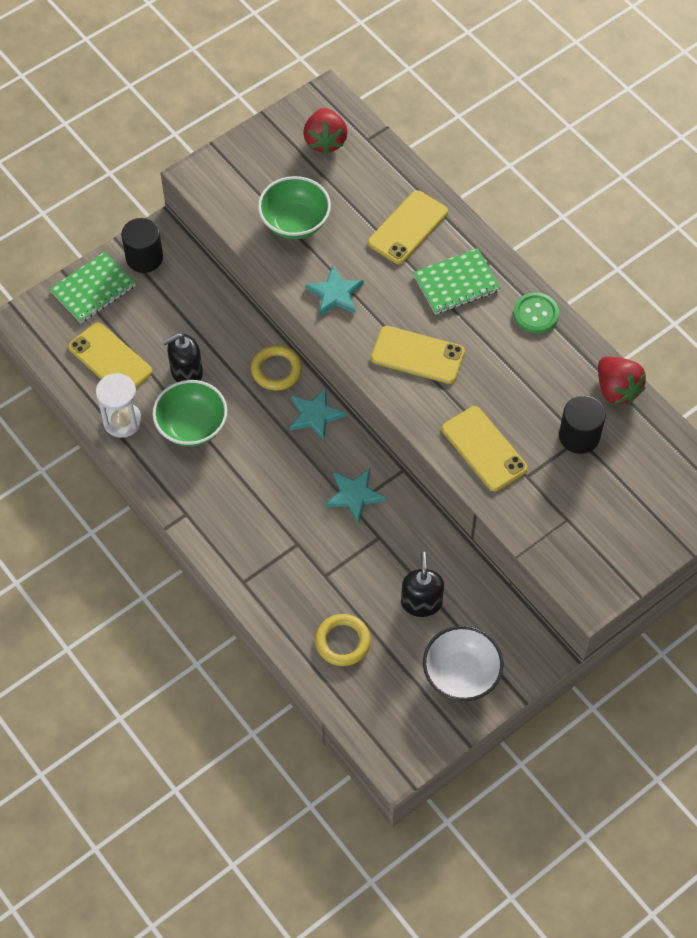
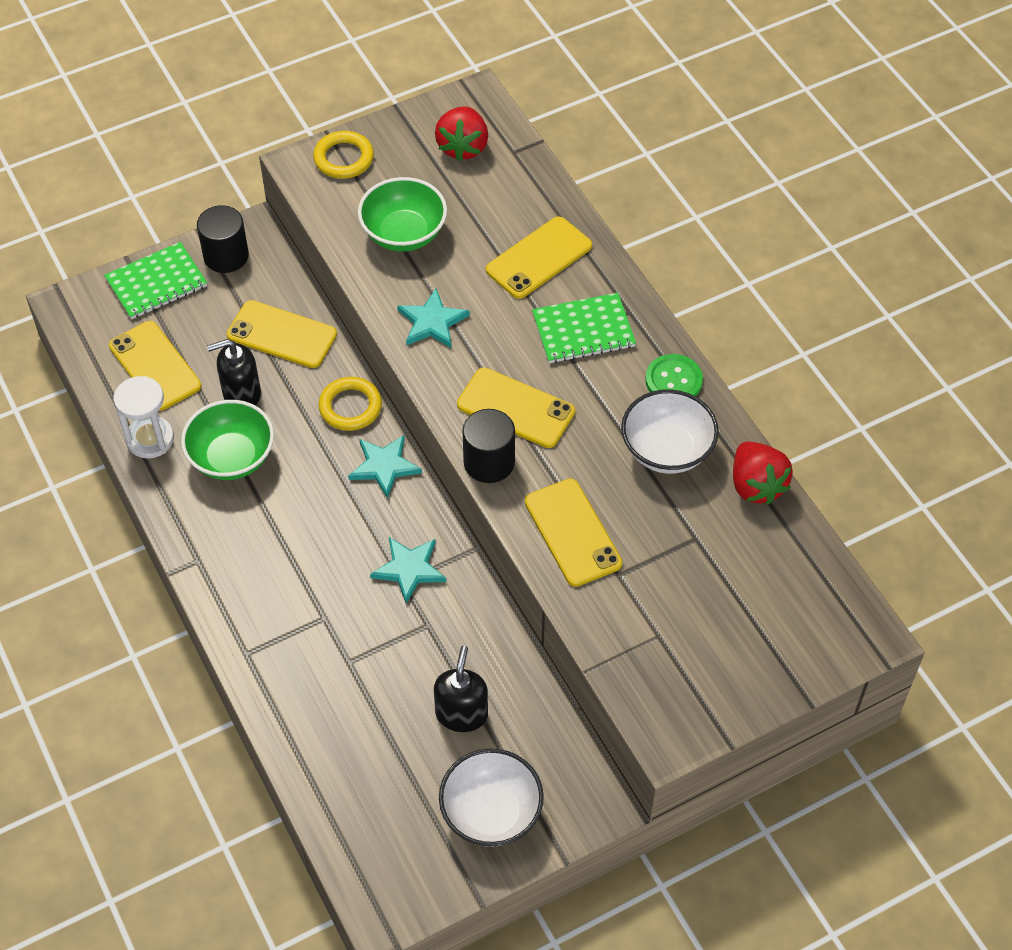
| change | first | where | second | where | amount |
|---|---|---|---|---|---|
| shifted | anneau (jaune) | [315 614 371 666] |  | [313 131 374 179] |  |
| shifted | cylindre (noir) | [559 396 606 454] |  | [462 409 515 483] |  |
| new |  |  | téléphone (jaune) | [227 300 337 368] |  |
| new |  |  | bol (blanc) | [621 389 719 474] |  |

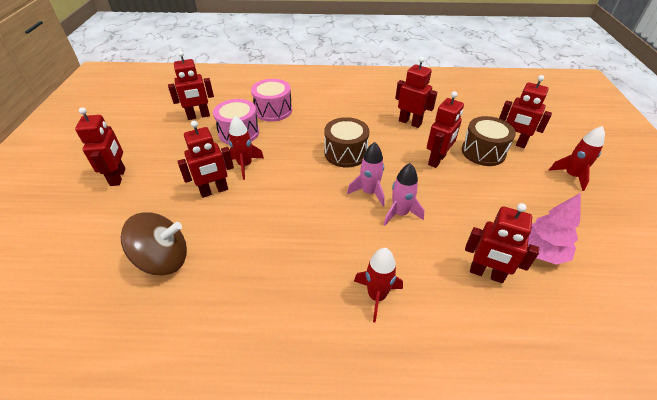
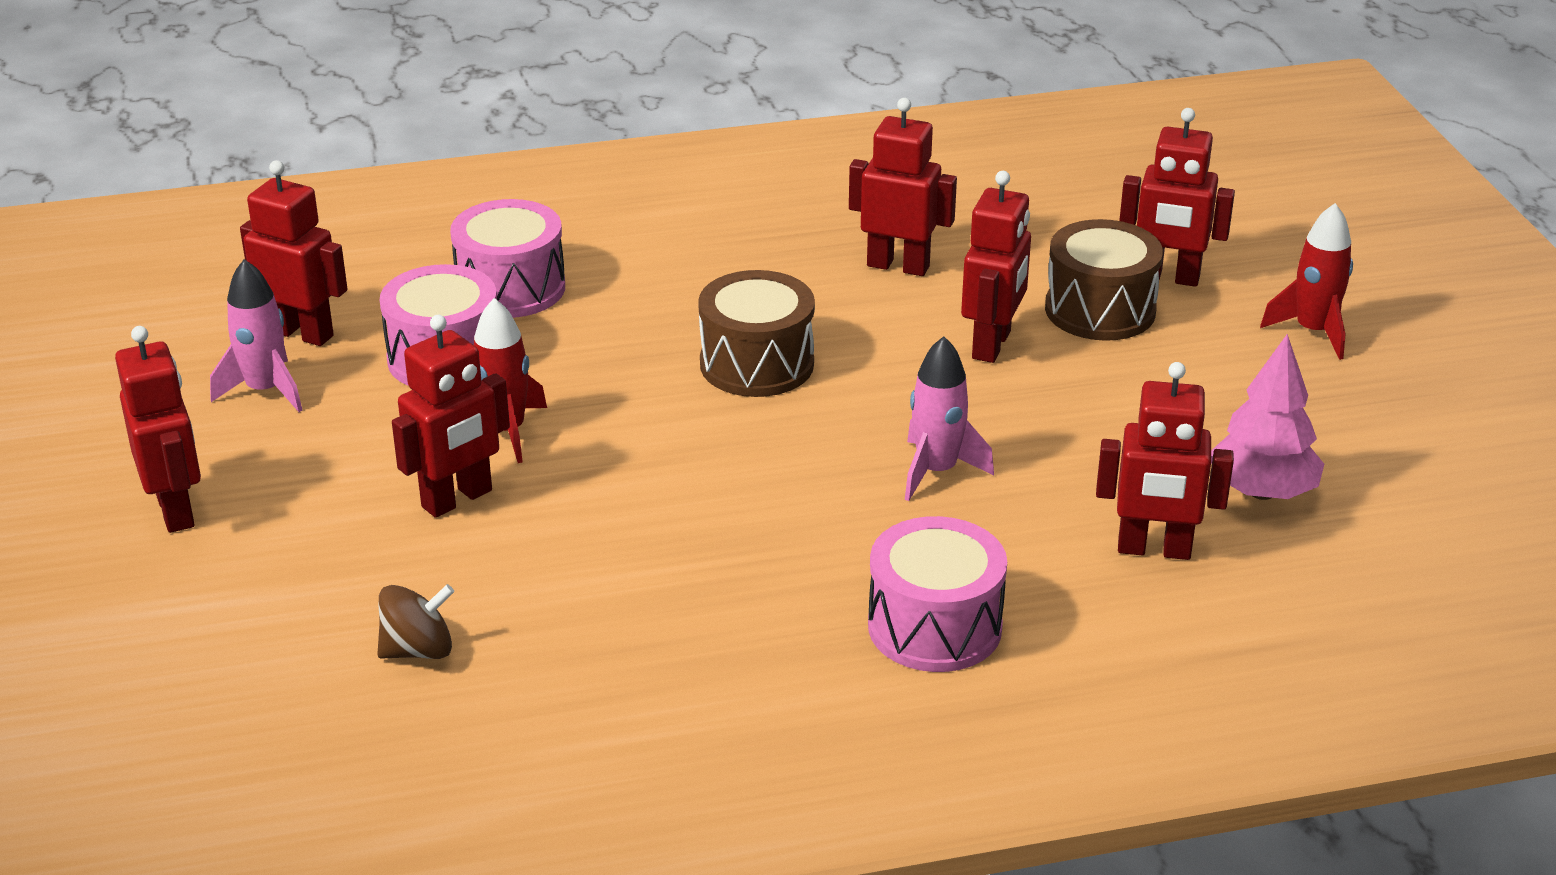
| change | first | where | second | where | amount |
|---|---|---|---|---|---|
| scaled | toupie (marron) | [121 213 187 276] |  | [377 584 454 659] | x0.58 |
| rotated | robot (rouge) | [168 51 214 120] |  | [240 160 347 346] | 120 degrees counterclockwise |
| shifted | fusée (rose) | [347 142 385 206] |  | [210 259 302 412] |  |
| swapped | fusée (rouge) | [354 248 403 323] | tambour (rose) | [868 516 1007 672] |  |

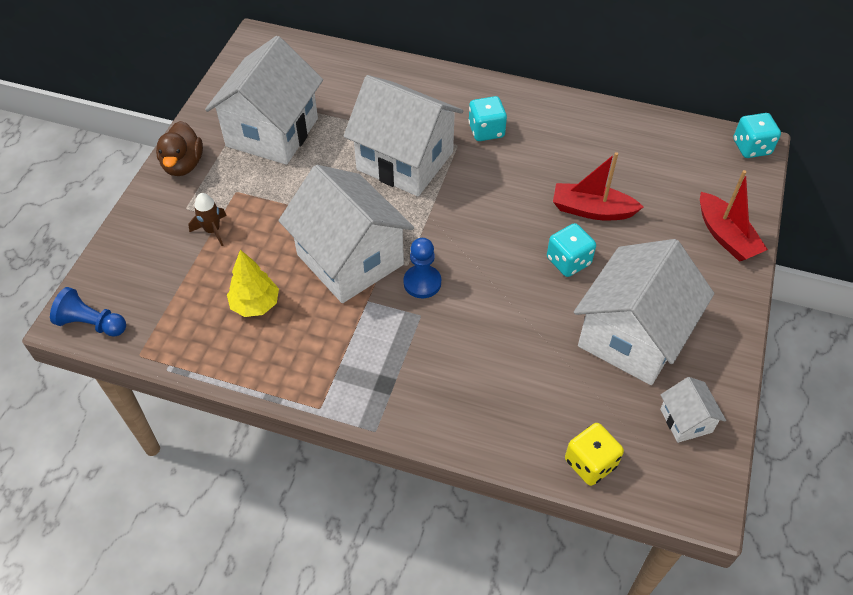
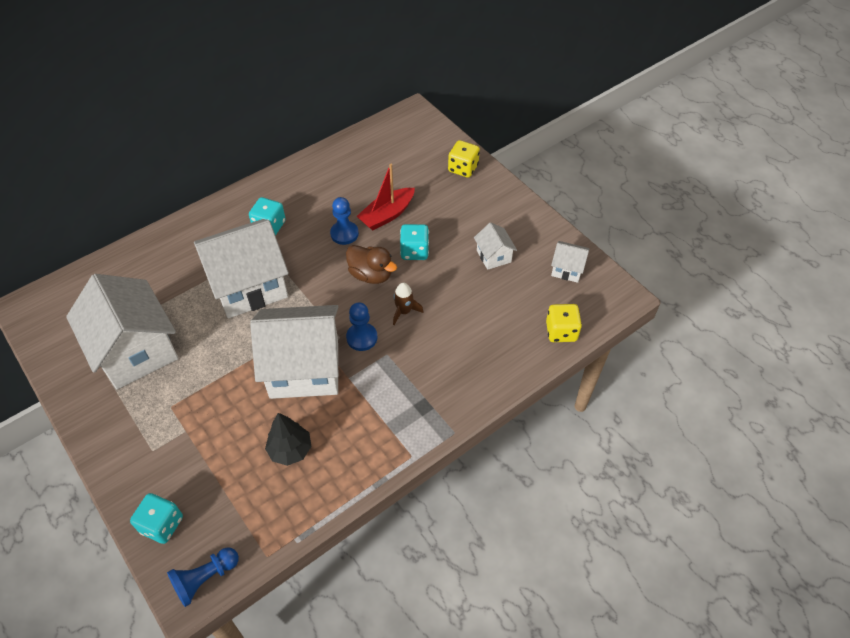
| change | first | where | second | where | amount |
|---|---|---|---|---|---|
| shifted | canard (marron) | [156 121 203 176] |  | [346 245 397 284] |  |
| shifted | fusée (marron) | [189 193 227 246] |  | [393 283 424 325] |  |
| repainted | arbre (jaune) | [227 250 279 317] | arbre (noir) | [265 413 312 466] |  |
| scaled | maison (blanc) | [574 239 714 385] |  | [474 222 517 270] | x0.45 |
| swapped | bateau (rouge) | [700 170 768 262] | dé (jaune) | [448 140 480 178] |  |
| shifted | dé (turquoise) | [733 113 781 158] |  | [130 493 183 544] |  |
| new |  |  | pion (bleu) | [330 197 359 245] |  |

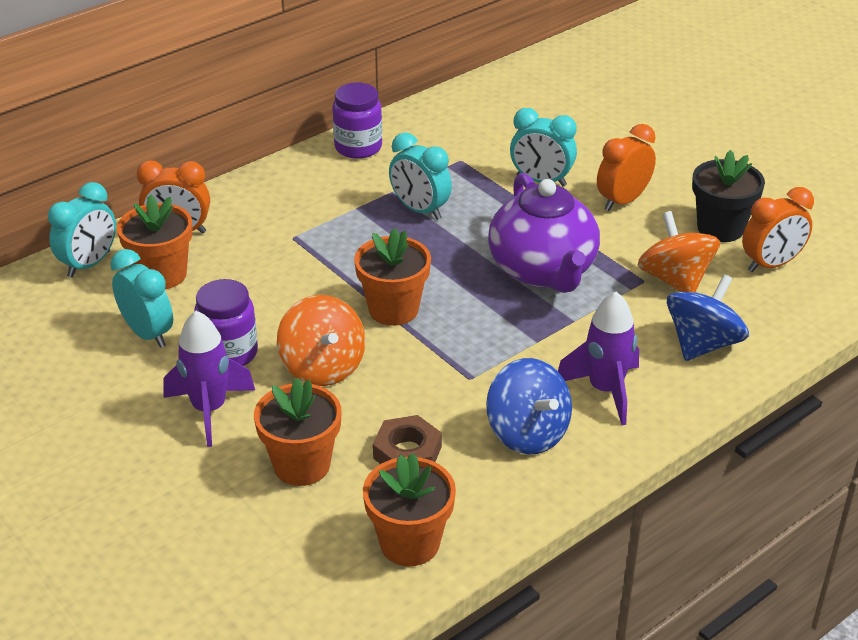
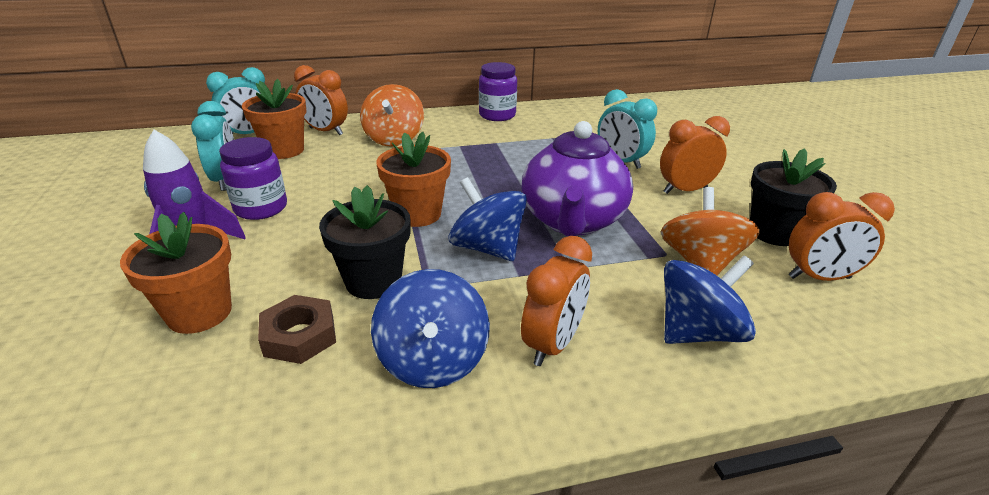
| change | first | where | second | where | amount |
|---|---|---|---|---|---|
| shifted | toupie (orange) | [277 295 366 386] |  | [360 84 424 147] |  |
| gone | pot de fleurs (orange) | [363 453 456 566] |  |  |  |
| gone | réveil (turquoise) | [389 132 452 220] |  |  |  |
| swapped | fusée (violet) | [558 292 639 425] | réveil (orange) | [521 236 592 366] |  |
| new |  |  | pot de fleurs (noir) | [319 185 410 299] |  |
| new |  |  | toupie (bleu) | [449 177 527 261] |  |

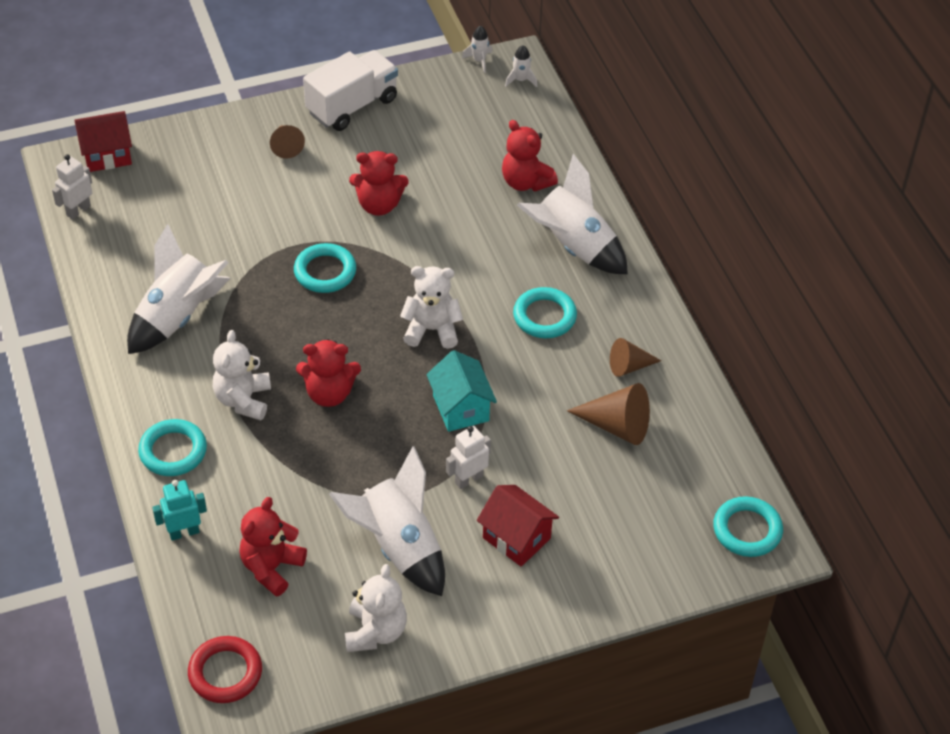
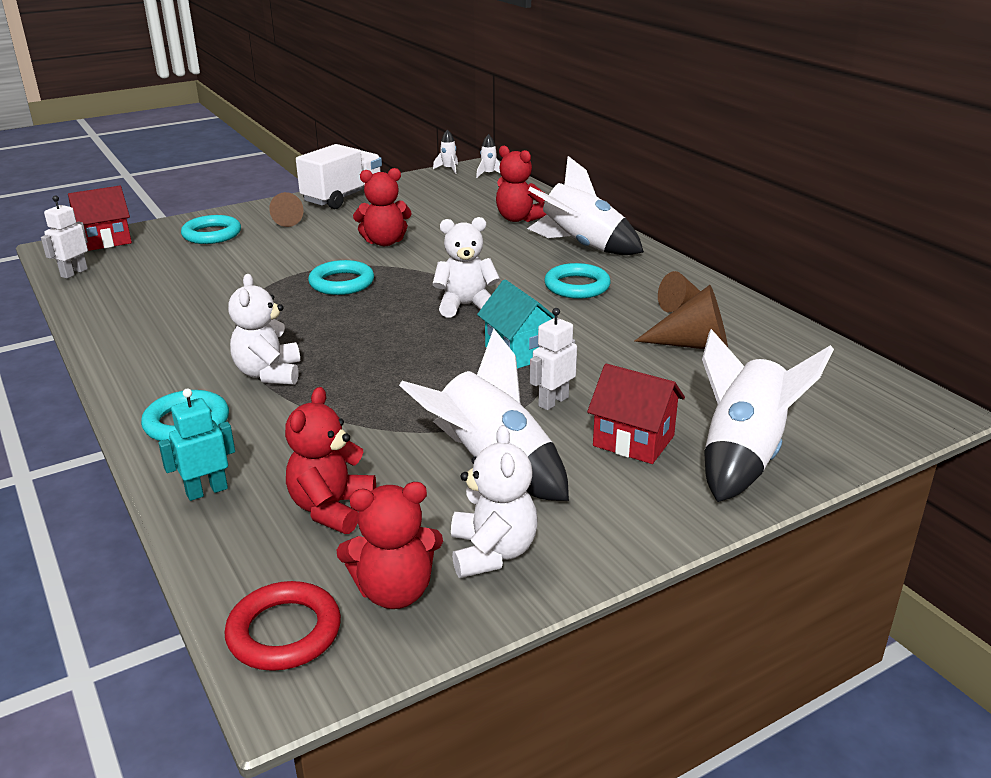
| change | first | where | second | where | amount |
|---|---|---|---|---|---|
| shifted | fusée (blanc) | [127 224 230 354] |  | [702 329 834 502] |  |
| shifted | ours en peluche (rouge) | [296 339 361 407] |  | [337 482 443 609] |  |
| shifted | anneau (turquoise) | [713 496 783 557] |  | [181 215 241 244] |  |

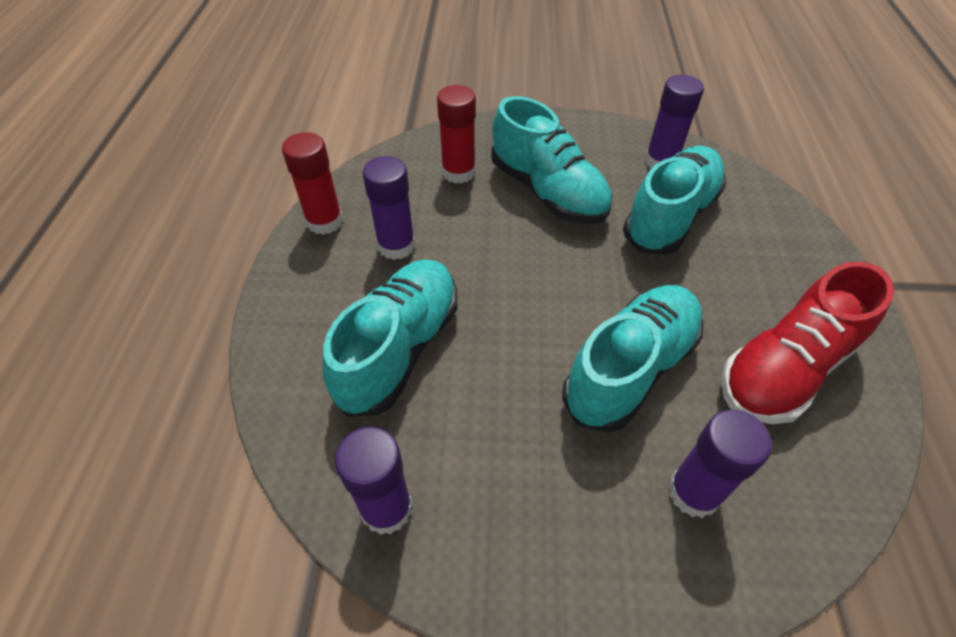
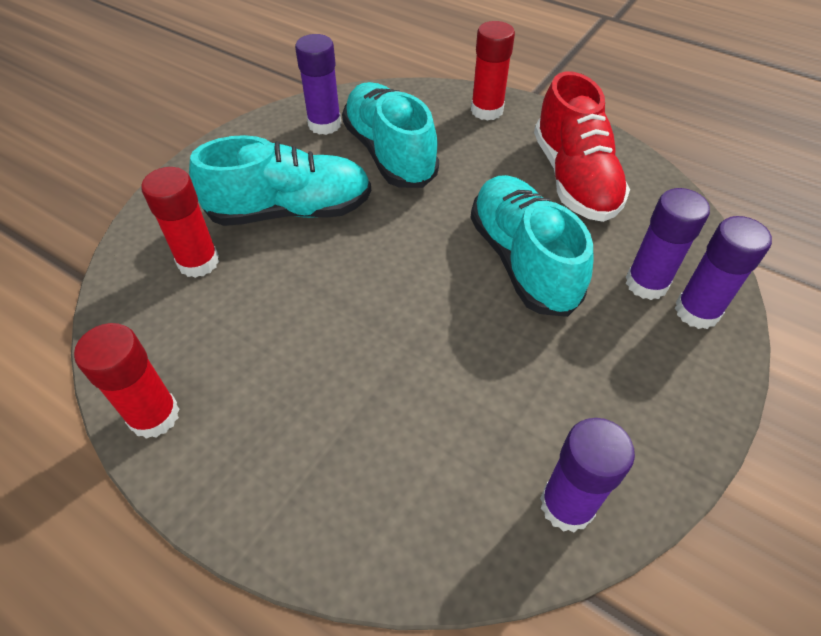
| change | first | where | second | where | amount |
|---|---|---|---|---|---|
| gone | chaussure (turquoise) | [322 259 457 417] |  |  |  |
| shifted | bâton de colle (violet) | [363 156 415 260] |  | [675 216 772 329] |  |
| new |  |  | bâton de colle (rouge) | [471 21 515 121] |  |

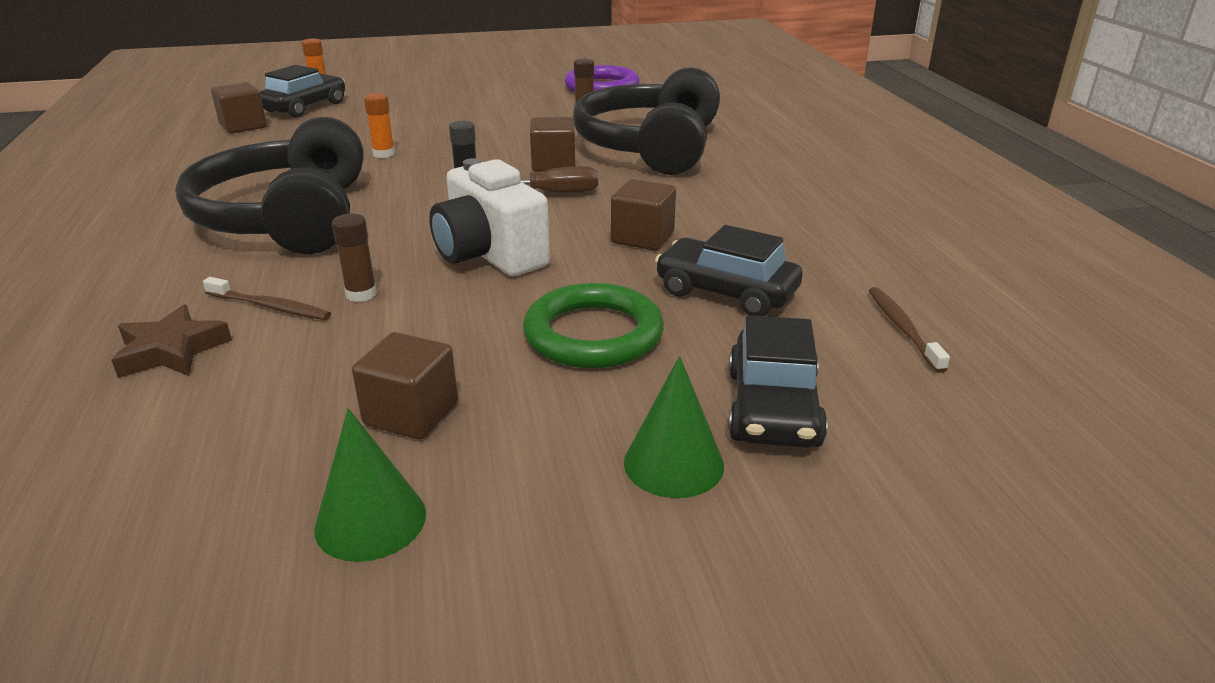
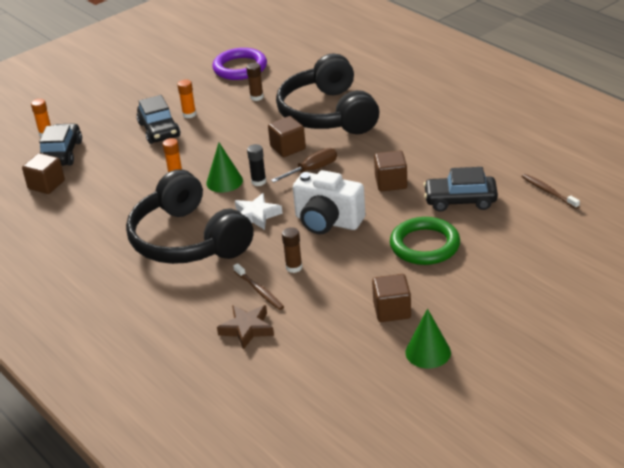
| change | first | where | second | where | amount |
|---|---|---|---|---|---|
| rotated | brosse à dents (marron) | [203 277 331 320] |  | [233 263 284 310] | 60 degrees clockwise |
| shifted | cône (vert) | [624 356 724 498] |  | [206 143 243 192] |  |
| shifted | voiture (noir) | [728 315 828 448] |  | [136 95 180 144] |  |
| new |  |  | bâton de colle (orange) | [177 80 196 118] |  |
| new |  |  | étoile (blanc) | [235 193 283 230] |  |

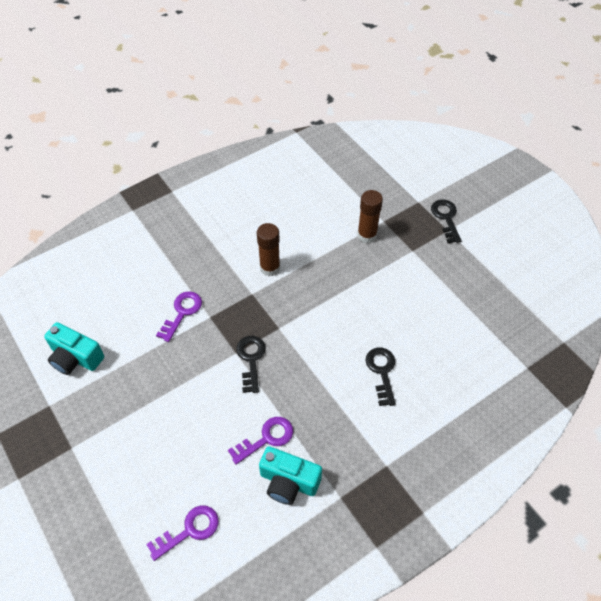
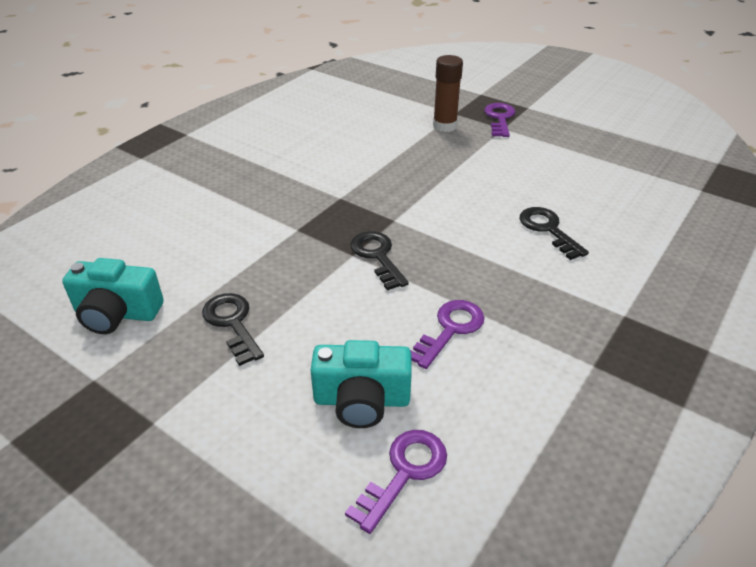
| change | first | where | second | where | amount |
|---|---|---|---|---|---|
| shifted | clé (violet) | [156 291 202 342] |  | [484 103 515 137] |  |
| gone | bâton de colle (marron) | [257 223 280 276] |  |  |  |
| shifted | appareil photo (turquoise) | [259 446 322 505] |  | [311 340 412 428] |  |
| shifted | clé (noir) | [431 199 462 243] |  | [202 293 264 366] |  |

